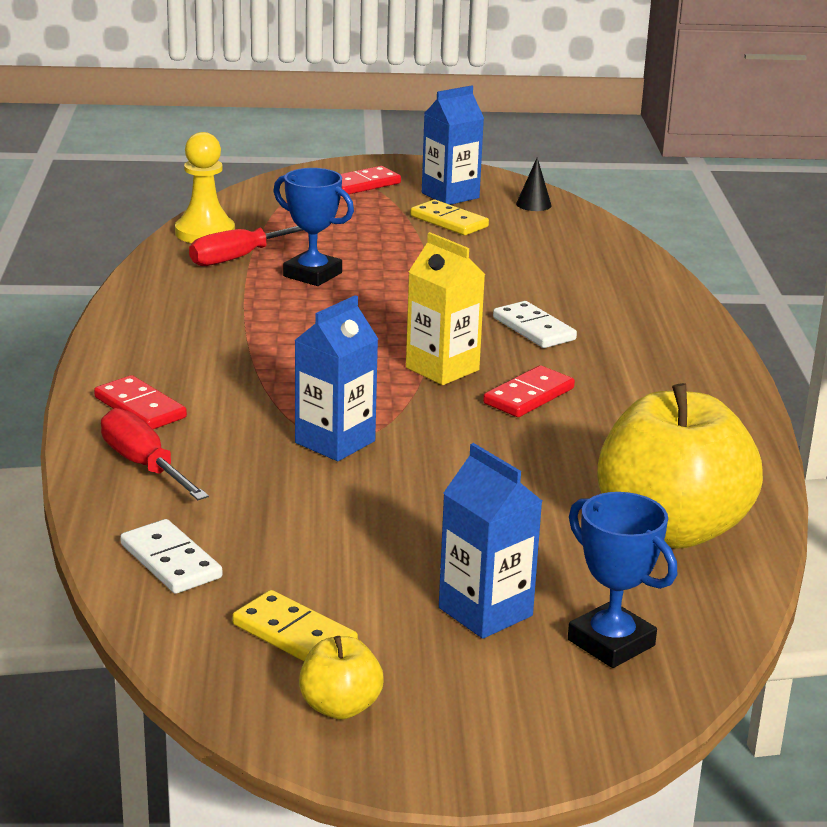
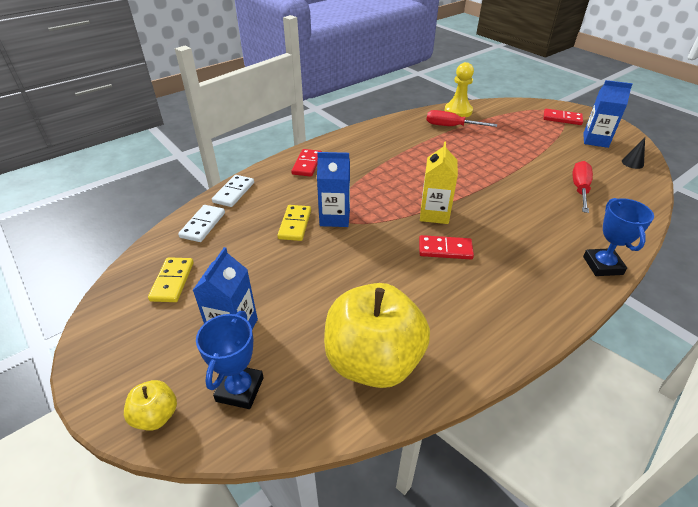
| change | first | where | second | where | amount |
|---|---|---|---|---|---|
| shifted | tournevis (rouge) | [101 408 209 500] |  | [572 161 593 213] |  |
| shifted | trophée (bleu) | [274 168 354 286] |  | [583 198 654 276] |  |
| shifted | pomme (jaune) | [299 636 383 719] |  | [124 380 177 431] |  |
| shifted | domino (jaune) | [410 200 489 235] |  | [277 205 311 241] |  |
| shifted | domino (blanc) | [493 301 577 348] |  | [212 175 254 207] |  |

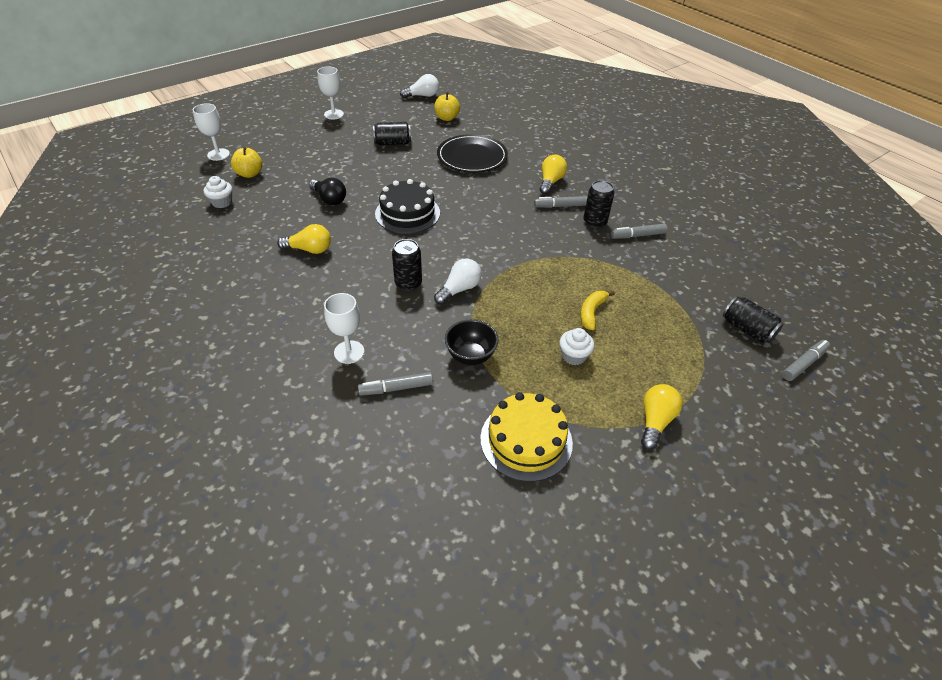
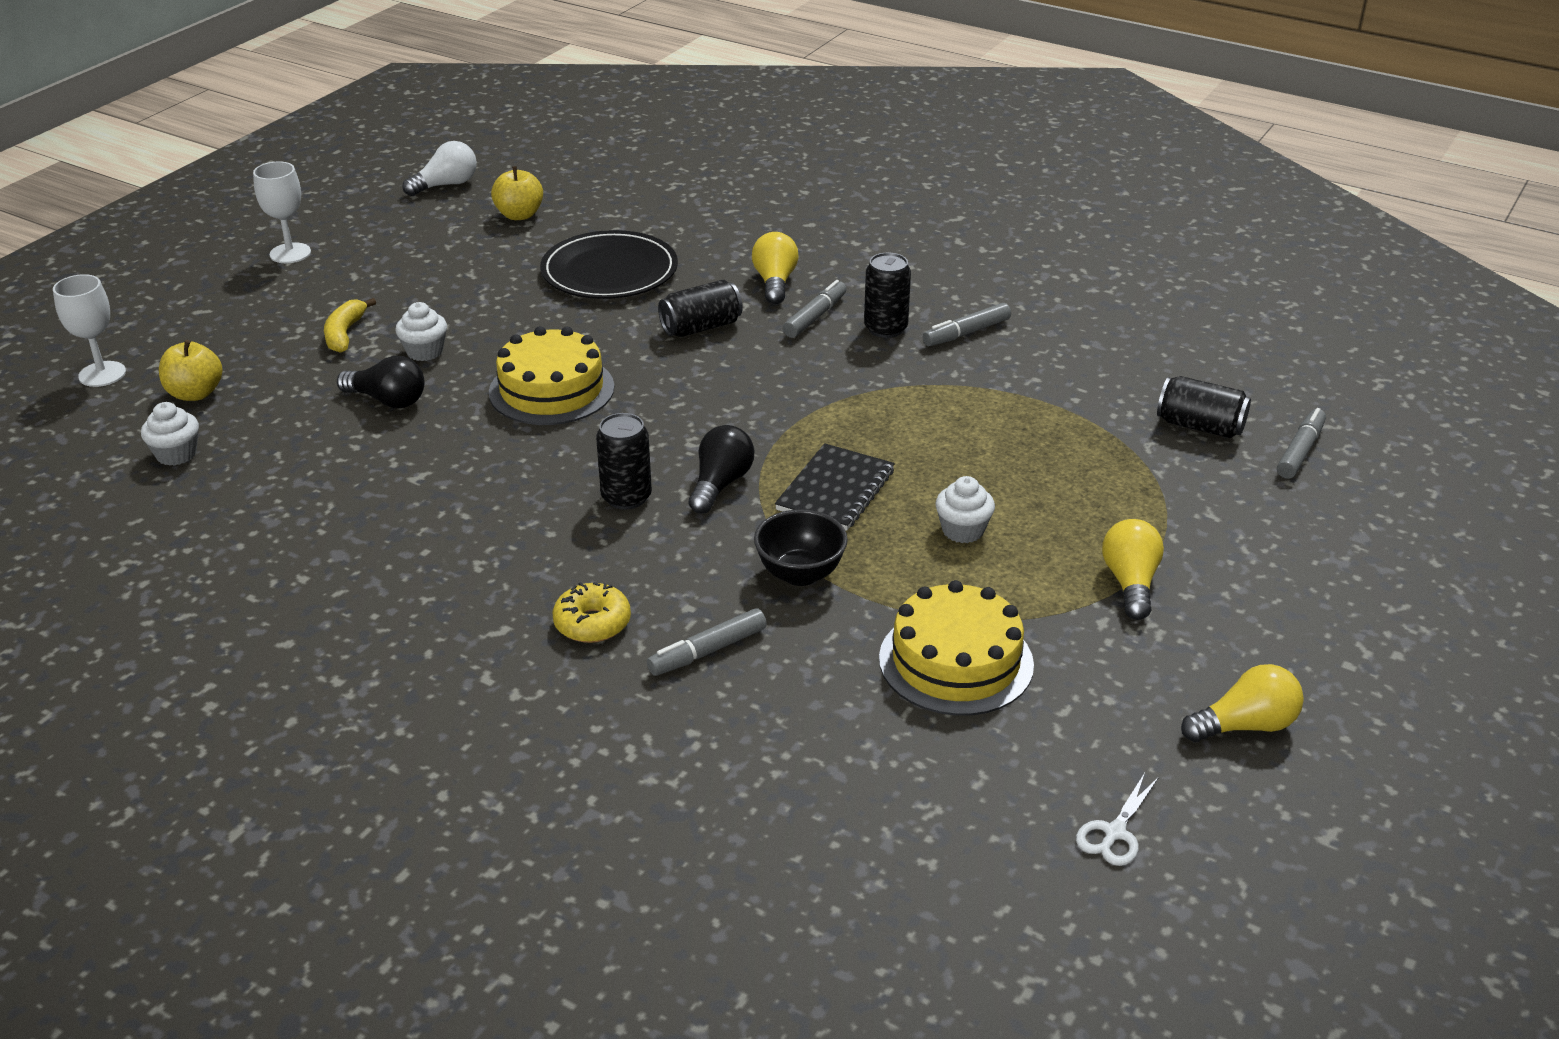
| change | first | where | second | where | amount |
|---|---|---|---|---|---|
| shifted | ampoule (jaune) | [277 224 331 254] |  | [1181 664 1304 743] |  |
| swapped | verre à pied (blanc) | [324 293 364 364] | beignet (jaune) | [553 582 631 643] |  |
| shifted | canette (noir) | [373 122 411 145] |  | [658 280 743 337] |  |
| repainted | gâteau (noir) | [375 179 440 234] | gâteau (jaune) | [489 326 614 425] |  |
| repainted | ampoule (blanc) | [434 258 482 305] | ampoule (noir) | [689 425 754 514] |  |
| rotated | feutre (gris) | [534 196 588 208] |  | [783 280 847 338] | 150 degrees clockwise |
| shifted | banane (jaune) | [580 291 615 330] |  | [324 298 376 353] |  |
| new |  |  | muffin (blanc) | [396 302 447 361] |  |
| new |  |  | carnet (noir) | [775 443 895 531] |  |
| new |  |  | ciseaux (blanc) | [1076 773 1159 866] |  |

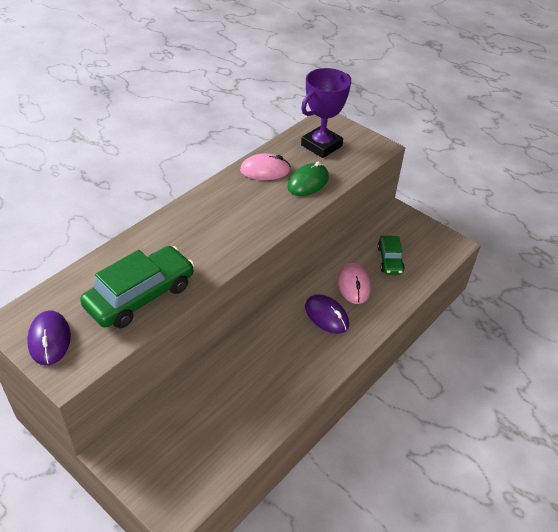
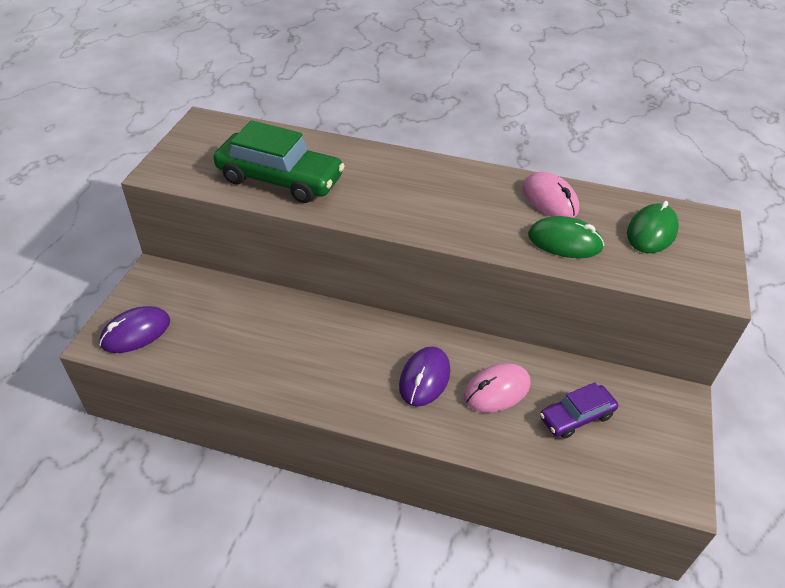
| change | first | where | second | where | amount |
|---|---|---|---|---|---|
| shifted | souris (violet) | [27 310 71 365] |  | [100 306 170 353] |  |
| swapped | trophée (violet) | [301 68 351 158] | souris (vert) | [627 201 679 253] |  |
| repainted | voiture (vert) | [377 236 405 275] | voiture (violet) | [540 382 618 439] |  |

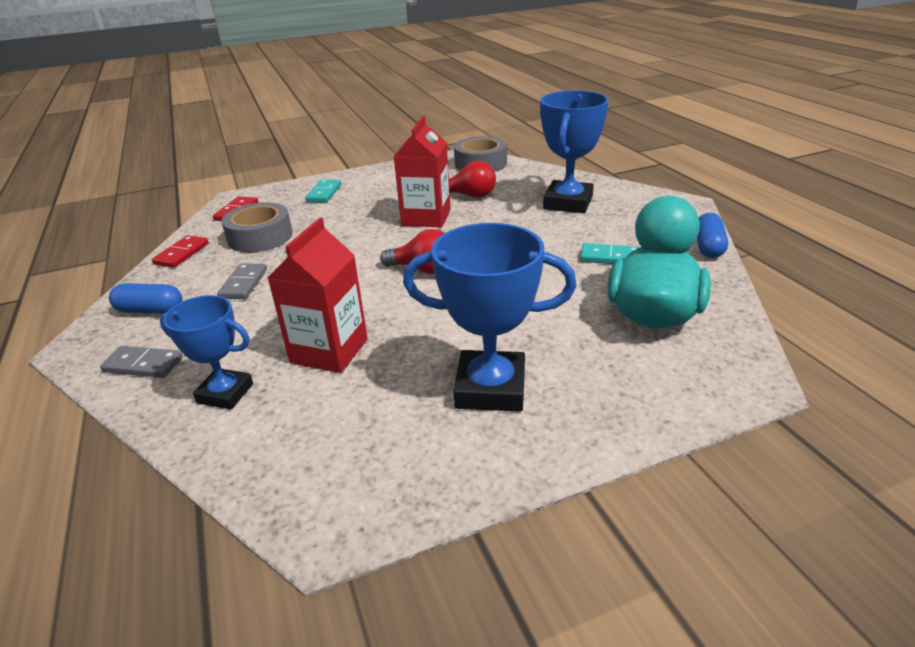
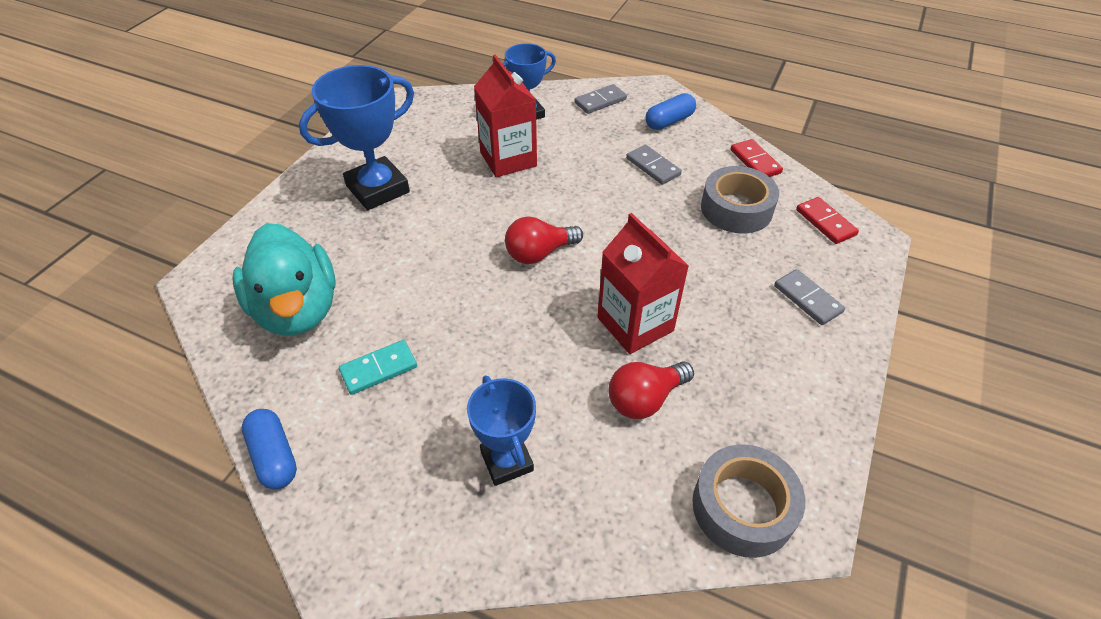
| change | first | where | second | where | amount |
|---|---|---|---|---|---|
| repainted | domino (turquoise) | [305 180 341 202] | domino (gris) | [774 269 845 325] |  |
| scaled | trophée (bleu) | [540 90 609 213] |  | [467 375 536 486] | x0.63 |

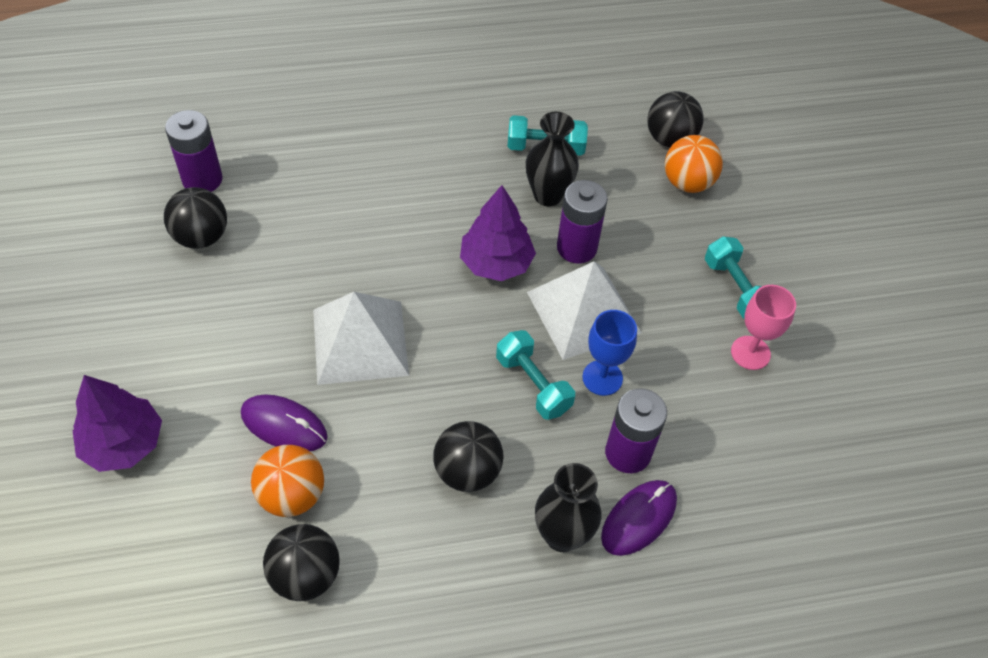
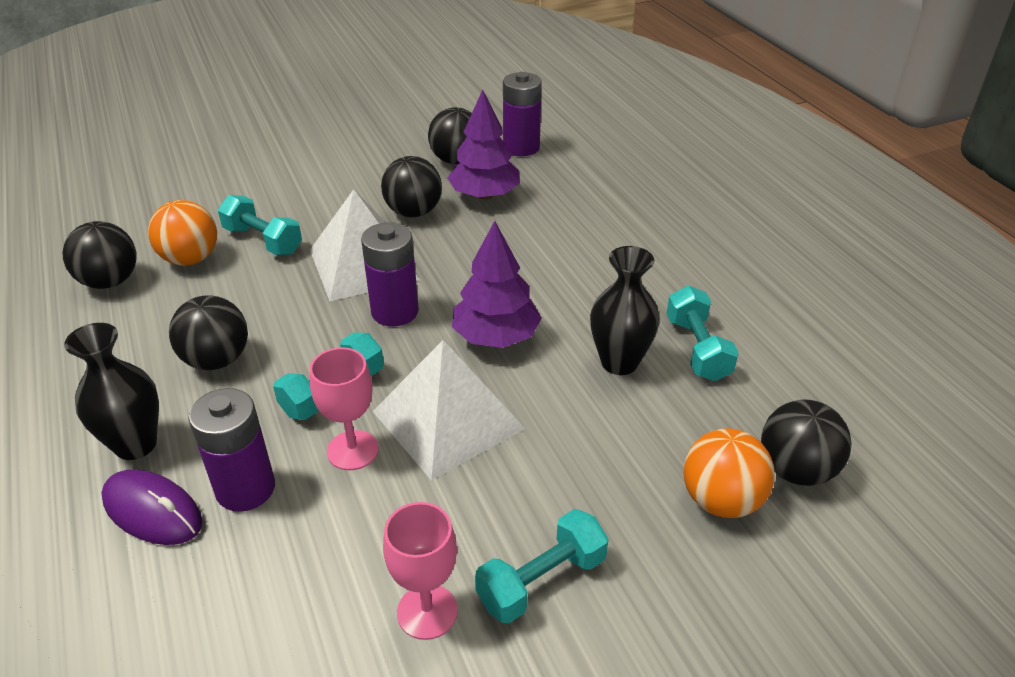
| change | first | where | second | where | amount |
|---|---|---|---|---|---|
| shifted | arbre (violet) | [73 375 162 472] |  | [447 90 520 200] |  |
| swapped | souris (violet) | [241 395 327 451] | haltère (turquoise) | [218 195 302 255] |  |
| shifted | pile (violet) | [557 180 608 263] |  | [361 222 419 327] |  |
| repainted | verre à pied (bleu) | [582 310 637 396] | verre à pied (rose) | [310 348 379 470] |  |
| new |  |  | balle (noir) | [381 156 442 217] |  |

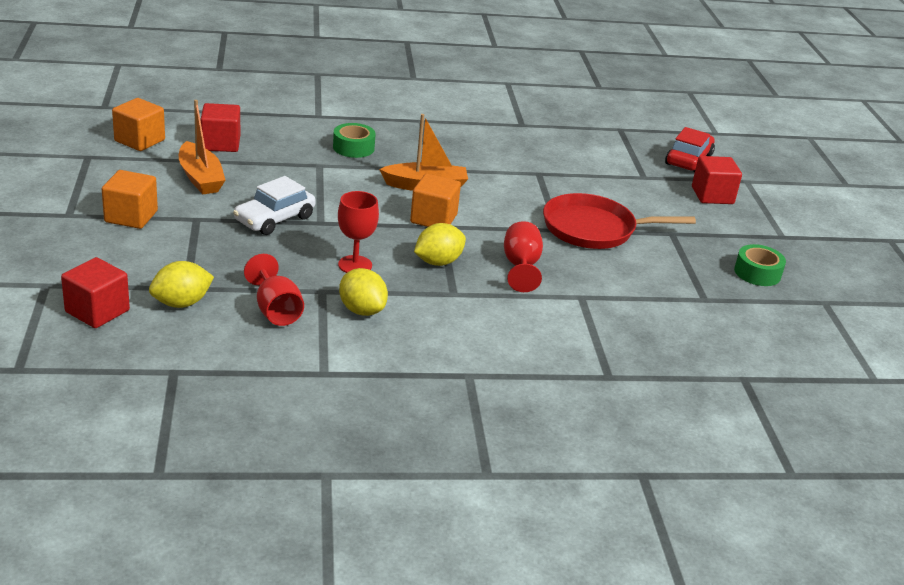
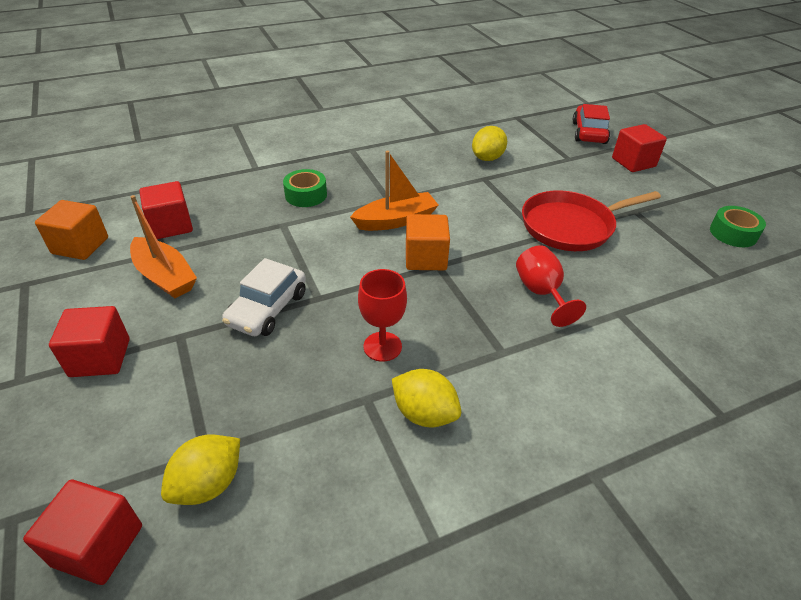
| change | first | where | second | where | amount |
|---|---|---|---|---|---|
| repainted | cube (orange) | [102 170 158 229] | cube (rouge) | [49 306 130 377] |  |
| gone | verre à pied (rouge) | [244 254 304 326] |  |  |  |
| shifted | citron (jaune) | [414 223 466 266] |  | [472 126 507 161] |  |

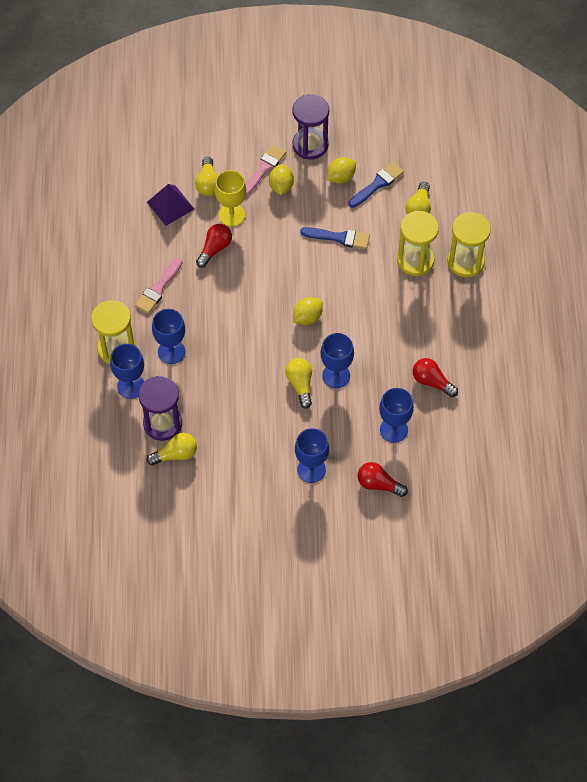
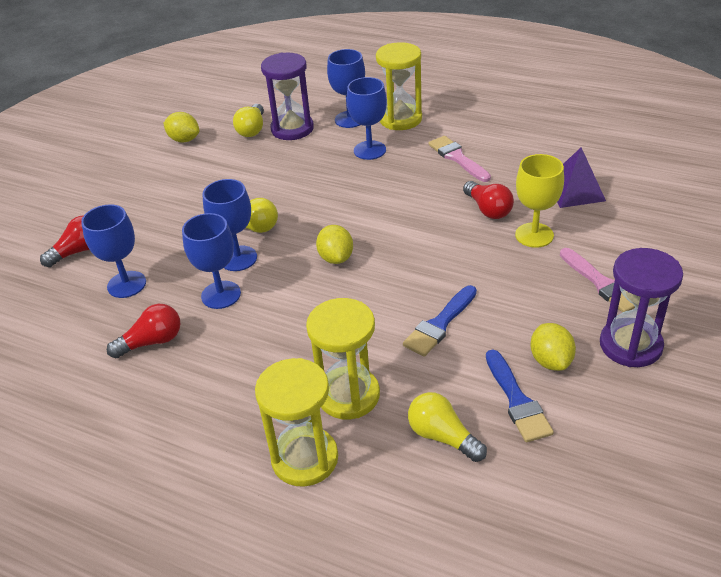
| change | first | where | second | where | amount |
|---|---|---|---|---|---|
| gone | ampoule (jaune) | [195 157 218 196] |  |  |  |
| shifted | citron (jaune) | [269 164 294 195] |  | [164 112 199 143] |  |
| shifted | verre à pied (bleu) | [295 428 329 483] |  | [182 213 241 309] |  |

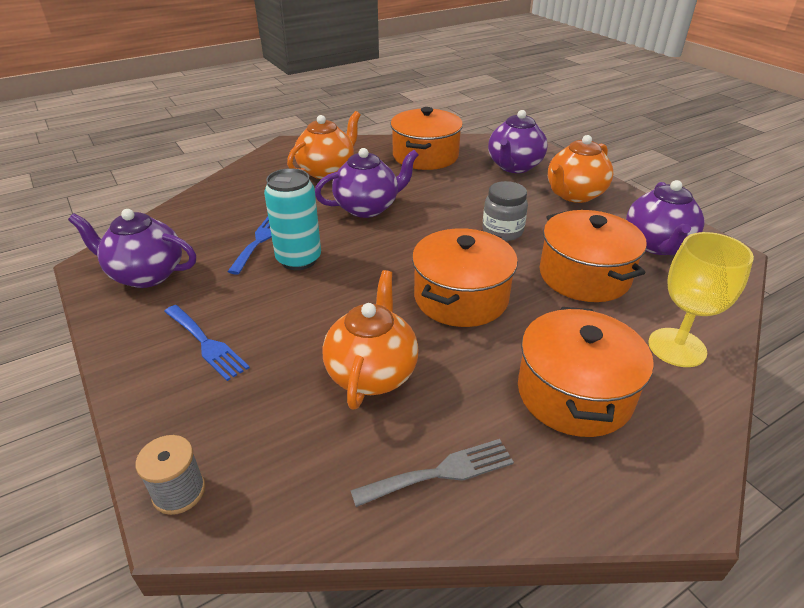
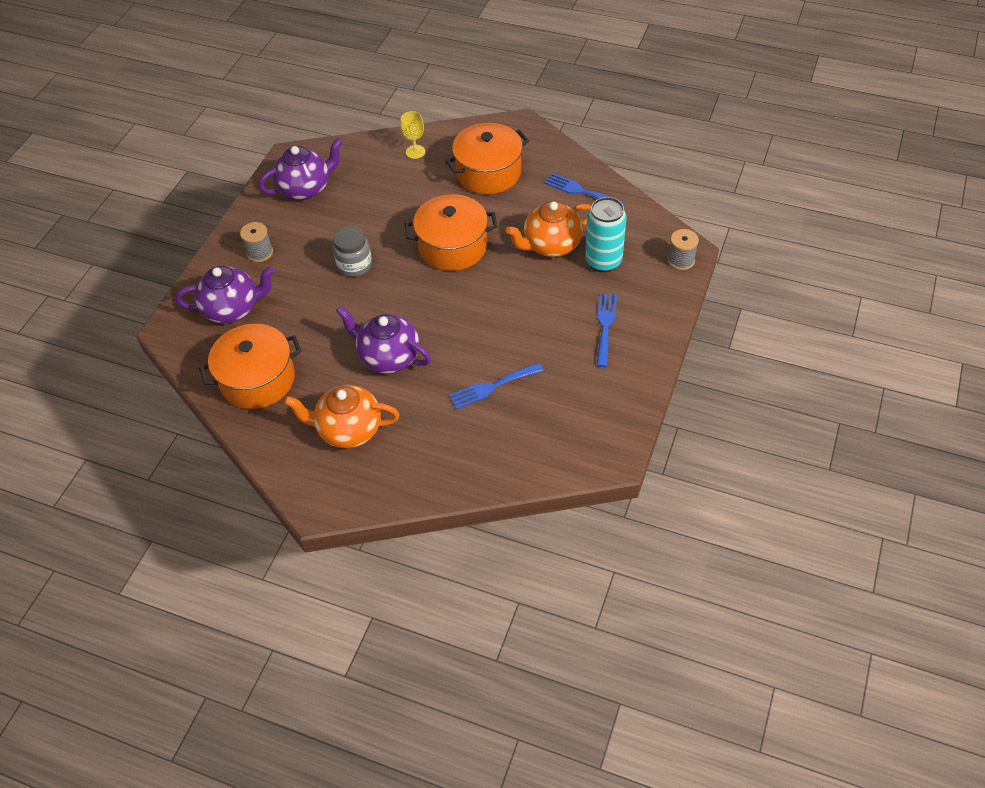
| change | first | where | second | where | amount |
|---|---|---|---|---|---|
| gone | théière (violet) | [68 209 196 288] |  |  |  |
| shifted | canette (turquoise) | [264 168 321 270] |  | [585 197 627 272] |  |
| repainted | fourchette (gris) | [350 439 514 507] | fourchette (bleu) | [544 173 625 206] |  |
| gone | marmite (orange) | [539 210 647 302] |  |  |  |
| swapped | théière (orange) | [548 135 613 203] | bobine (gris) | [240 222 273 262] |  |
| scaled | verre à pied (jaune) | [648 232 754 367] |  | [400 111 425 159] | x0.59 |

